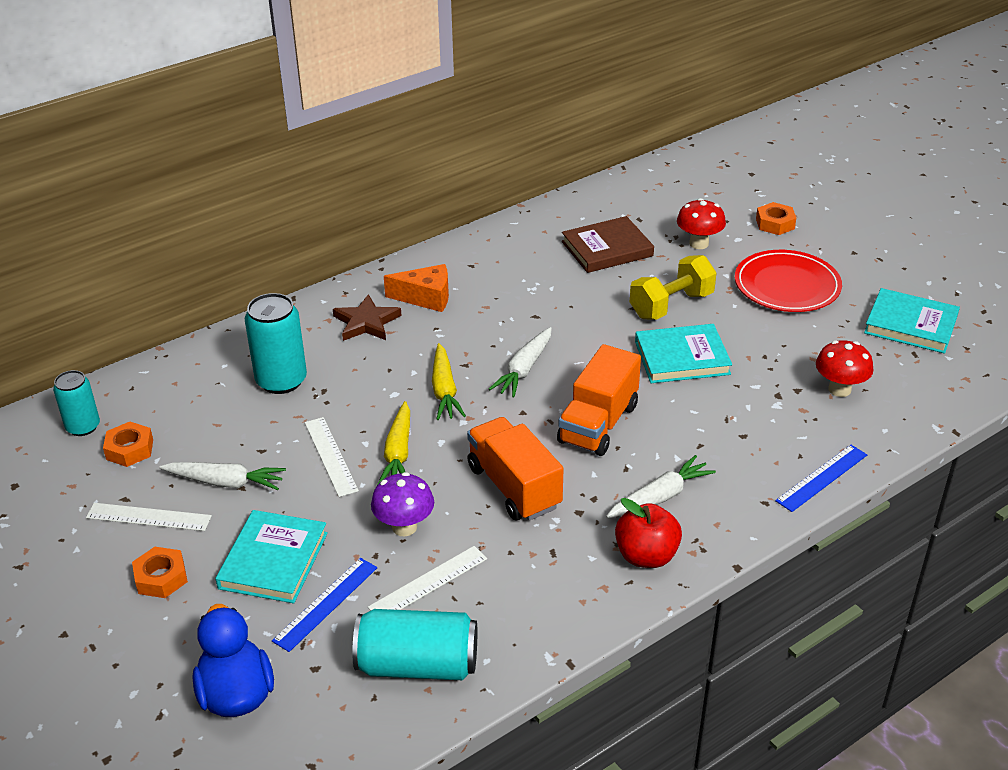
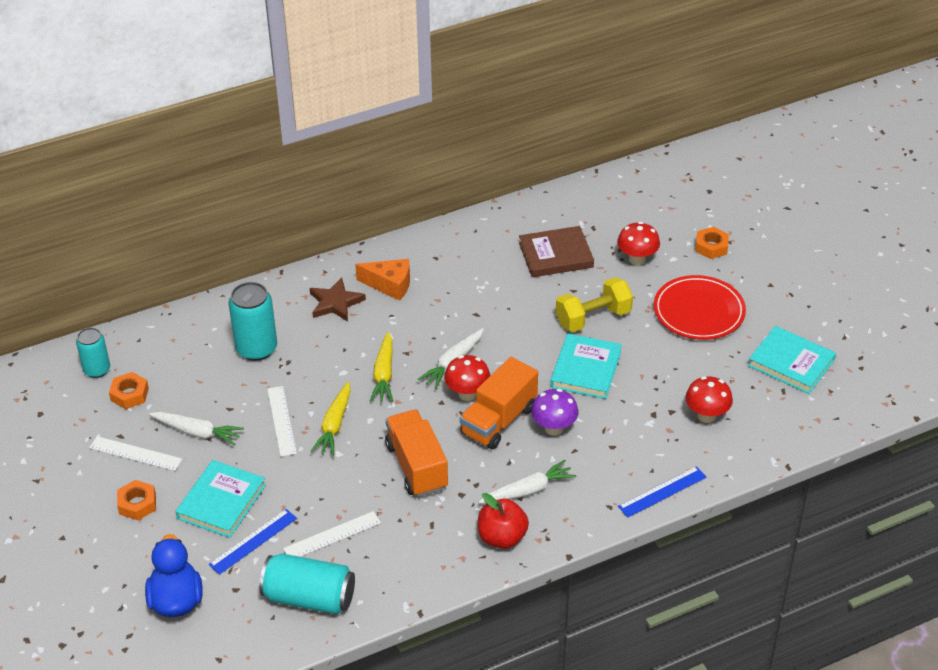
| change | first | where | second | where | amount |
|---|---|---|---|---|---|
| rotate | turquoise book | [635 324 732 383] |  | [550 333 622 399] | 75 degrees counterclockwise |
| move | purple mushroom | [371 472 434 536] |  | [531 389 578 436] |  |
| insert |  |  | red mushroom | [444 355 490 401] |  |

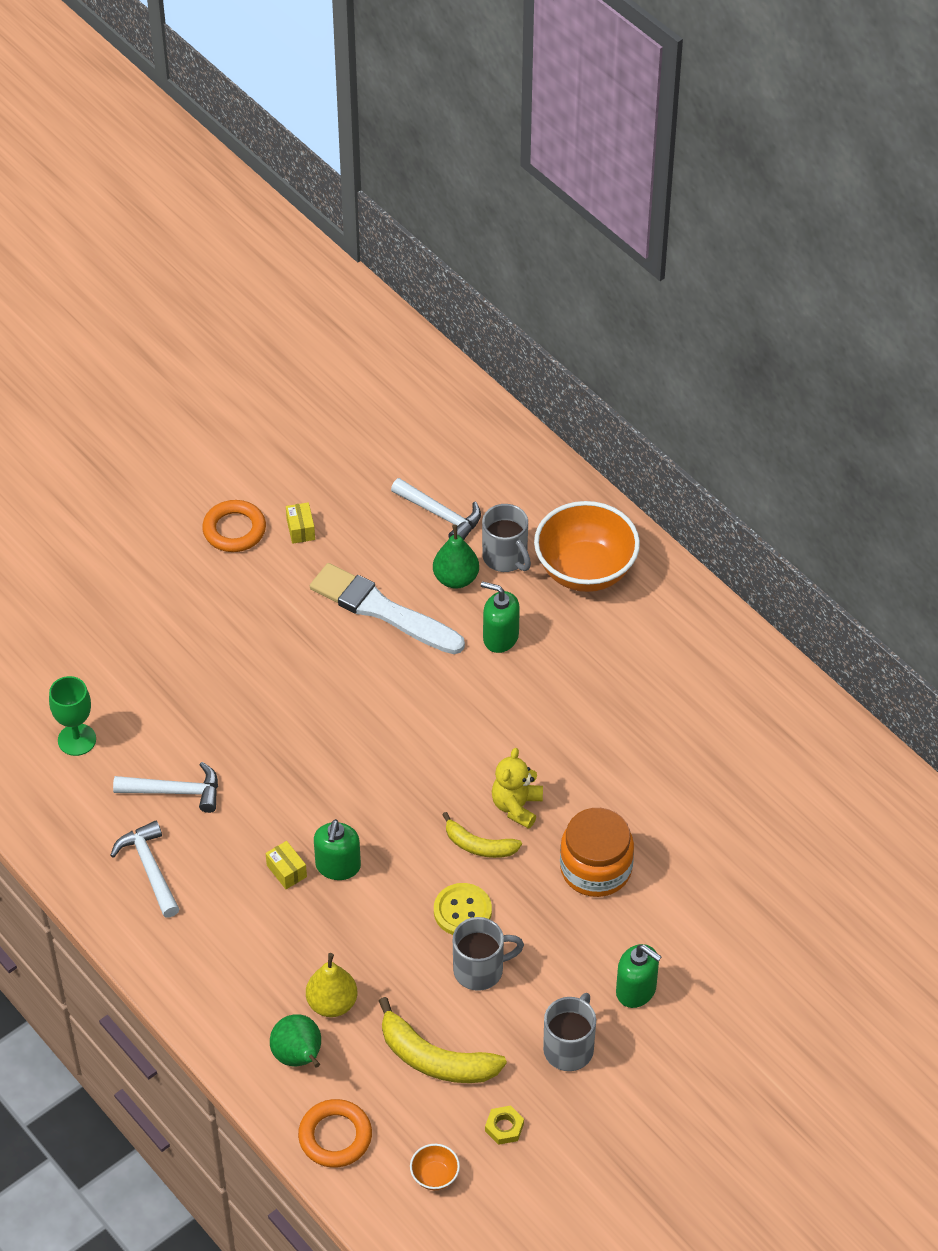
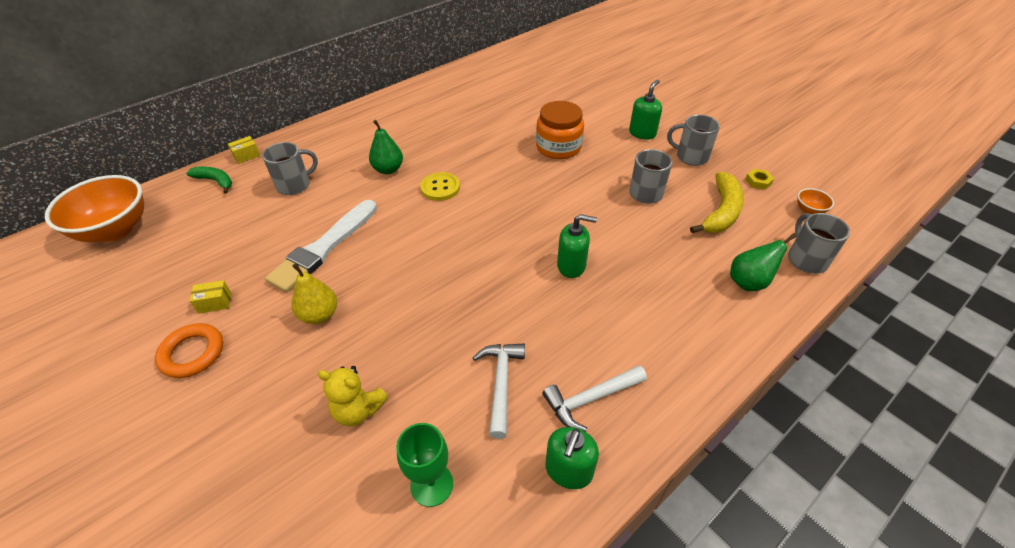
| change | first | where | second | where | amount |
|---|---|---|---|---|---|
| delete | white hammer | [391 478 481 540] |  |  |  |
| move | orange bowl | [534 501 640 592] |  | [45 175 144 242] |  |
| move | green pear | [433 525 479 589] |  | [369 120 403 174] |  |
| move | green soap dispenser | [481 581 520 653] |  | [545 427 599 489] |  |
| move | yellow teddy bear | [492 748 543 829] |  | [317 366 388 426] |  |
| delete | yellow banana | [442 812 522 858] |  |  |  |
| move | yellow box | [266 841 307 889] |  | [228 136 260 164] |  |
| move | yellow button | [434 883 492 935] |  | [420 172 460 201] |  |
| move | yellow pear | [306 953 357 1017] |  | [291 263 337 324] |  |
| replace | orange ring | [298 1099 372 1168] | grey mug | [788 213 850 274] |  |
| insert |  |  | green banana | [187 167 232 194] |  |

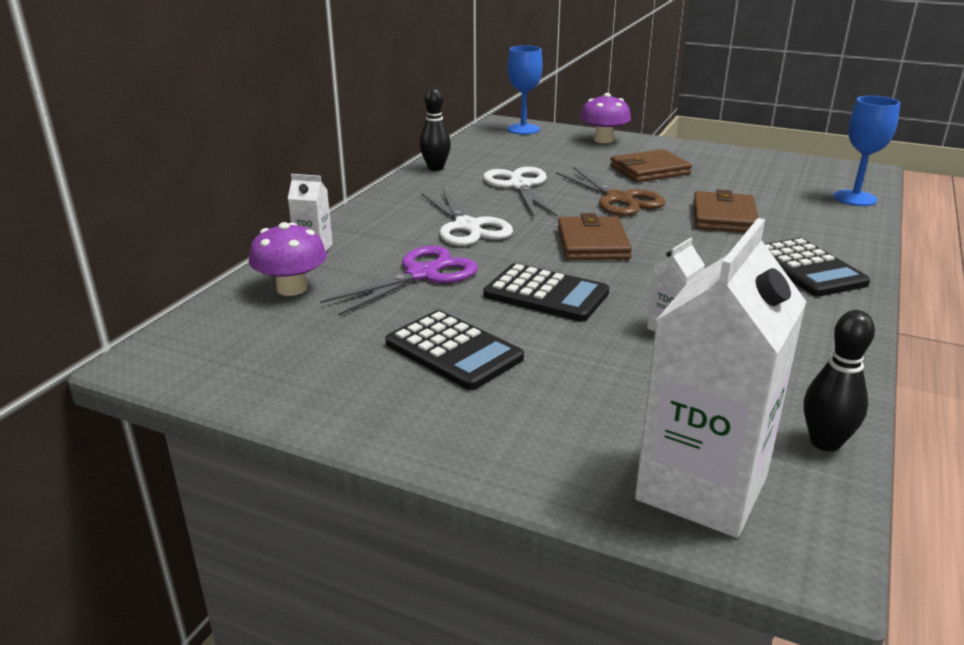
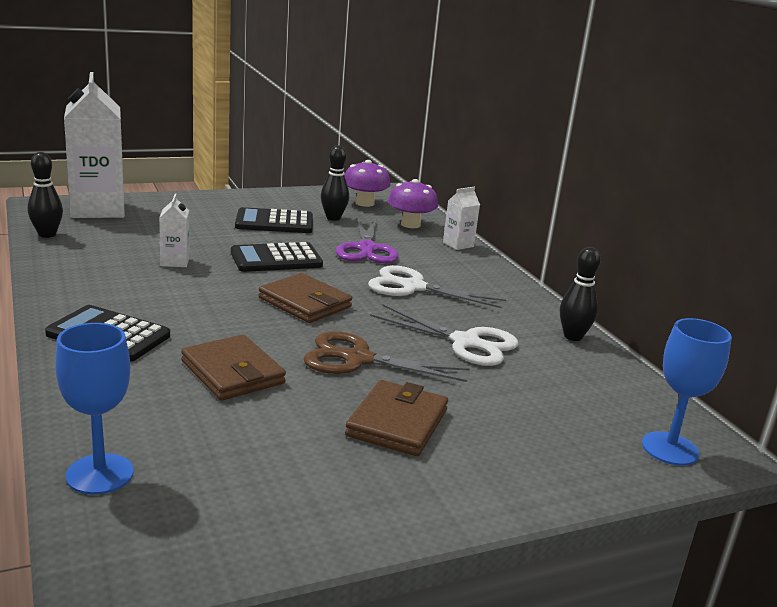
| change | first | where | second | where | amount |
|---|---|---|---|---|---|
| move | purple mushroom | [580 93 631 143] |  | [344 160 390 207] |  |
| insert |  |  | black bowling pin | [321 145 349 221] |  |

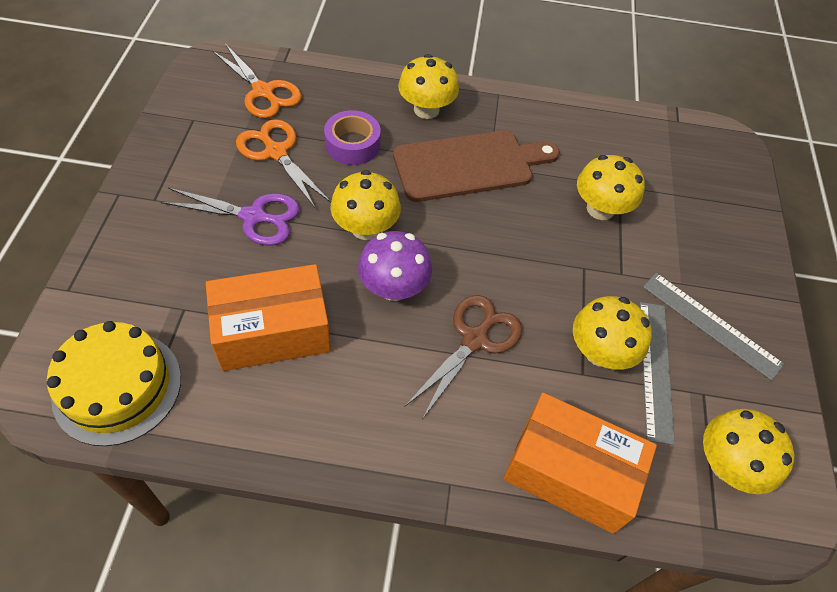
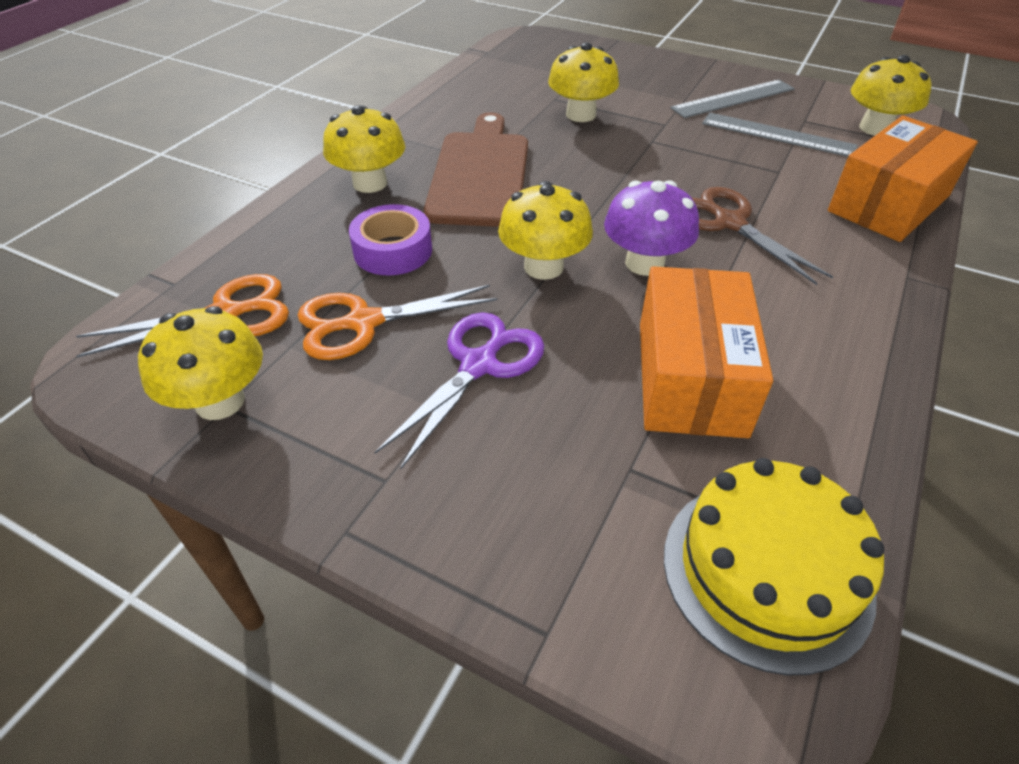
| change | first | where | second | where | amount |
|---|---|---|---|---|---|
| move | yellow mushroom | [573 296 652 370] |  | [138 306 263 420] |  |

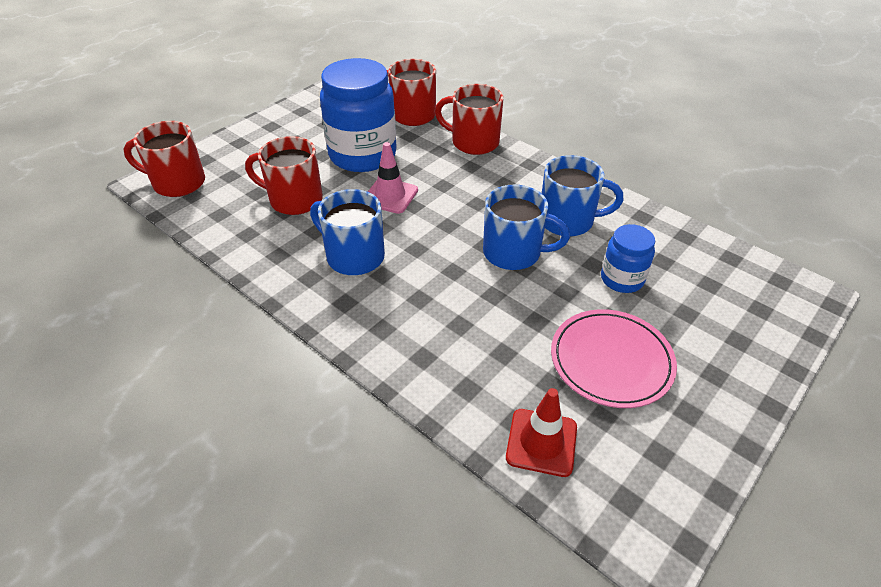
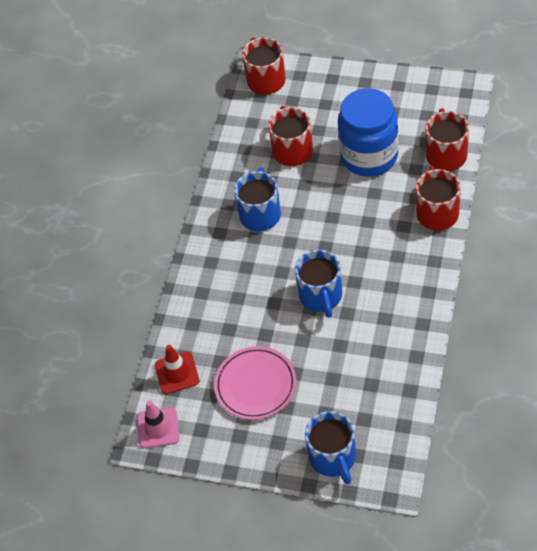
| change | first | where | second | where | amount |
|---|---|---|---|---|---|
| move | pink traffic cone | [368 142 418 214] |  | [137 401 179 448] |  |
| move | blue mug | [542 155 623 237] |  | [305 411 356 484] |  |
| delete | blue jar | [601 224 655 293] |  |  |  |

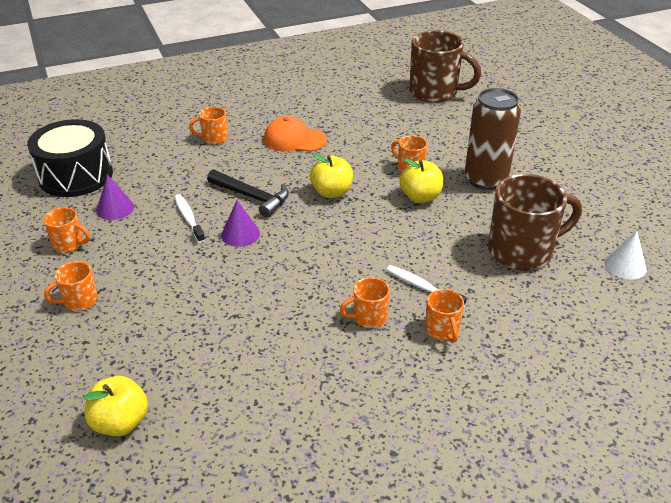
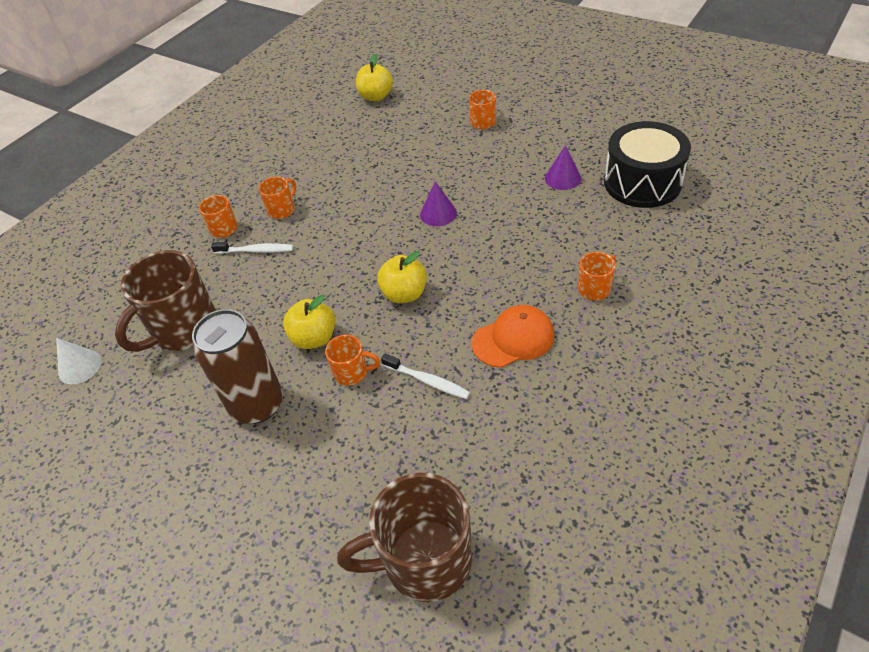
| change | first | where | second | where | amount |
|---|---|---|---|---|---|
| delete | black hammer | [207 169 289 218] |  |  |  |
| move | white toothbrush | [174 194 205 243] |  | [381 353 470 399] |  |
| delete | orange mug | [43 207 90 253] |  |  |  |

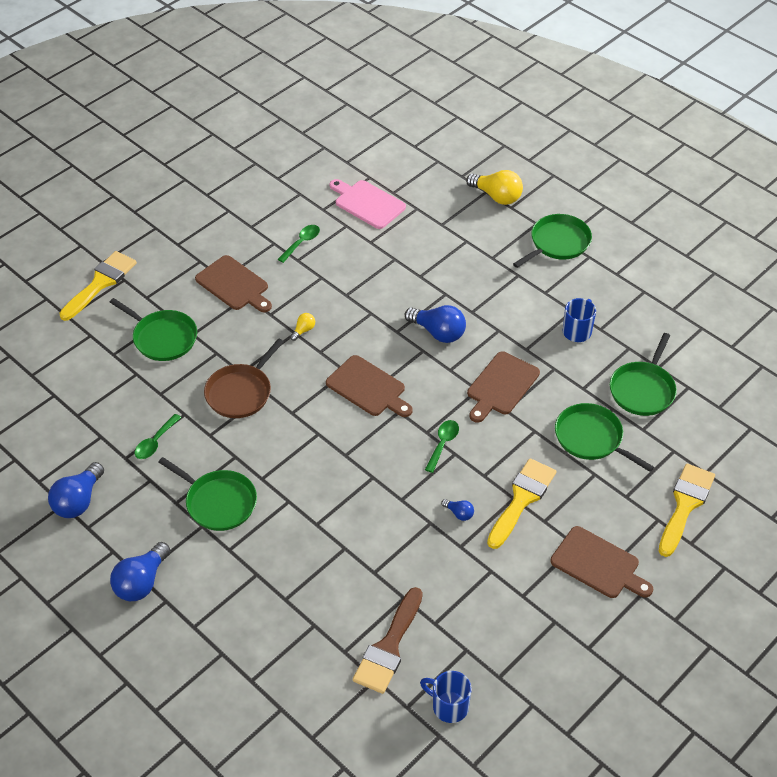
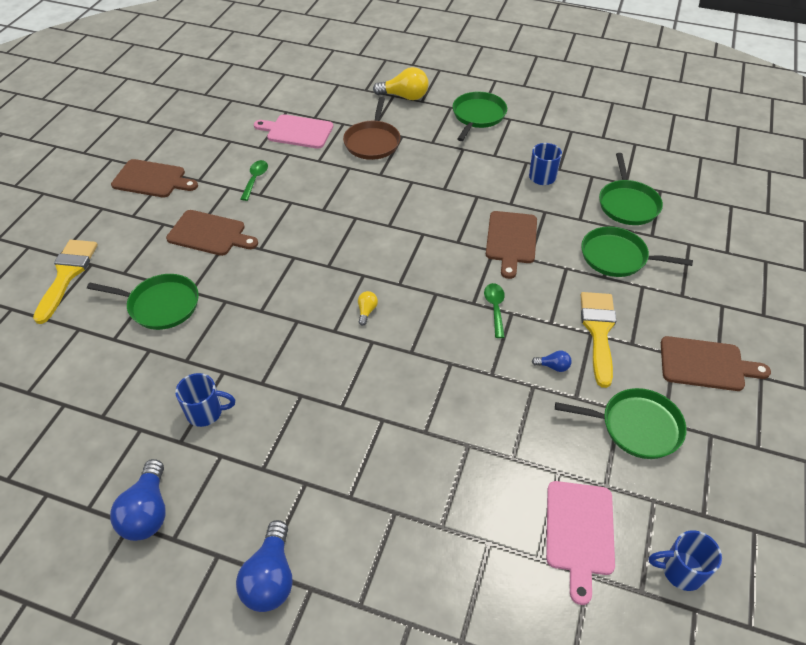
| change | first | where | second | where | amount |
|---|---|---|---|---|---|
| delete | blue light bulb | [405 305 466 343] |  |  |  |
| move | yellow light bulb | [290 313 315 341] |  | [358 291 378 326] |  |
| move | brown pan | [204 338 284 418] |  | [343 97 401 160] |  |
| move | brown cutting board | [326 355 413 417] |  | [111 159 198 198] |  |
| replace | green spoon | [135 414 181 459] | blue mug | [175 373 235 427] |  |
| move | green pan | [158 457 257 531] |  | [555 388 687 459] |  |
| delete | yellow brush | [659 464 715 557] |  |  |  |
| replace | brown brush | [353 587 423 694] | pink cutting board | [546 481 615 605] |  |

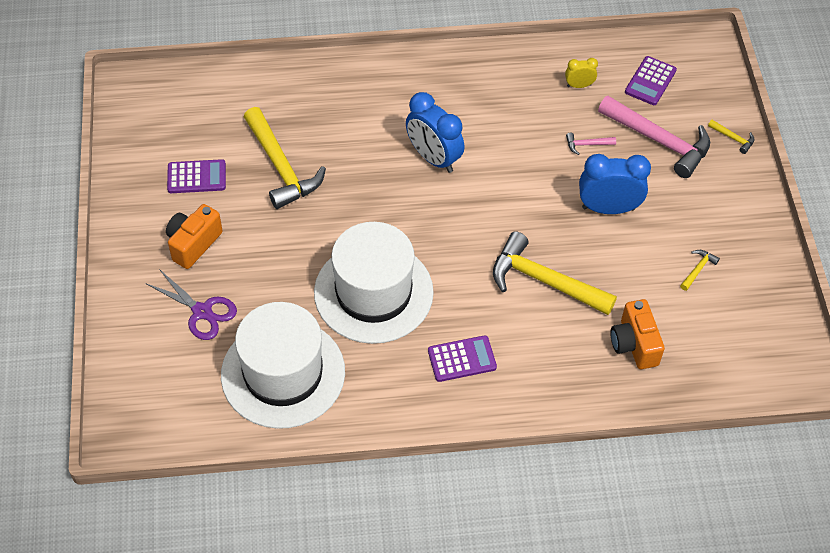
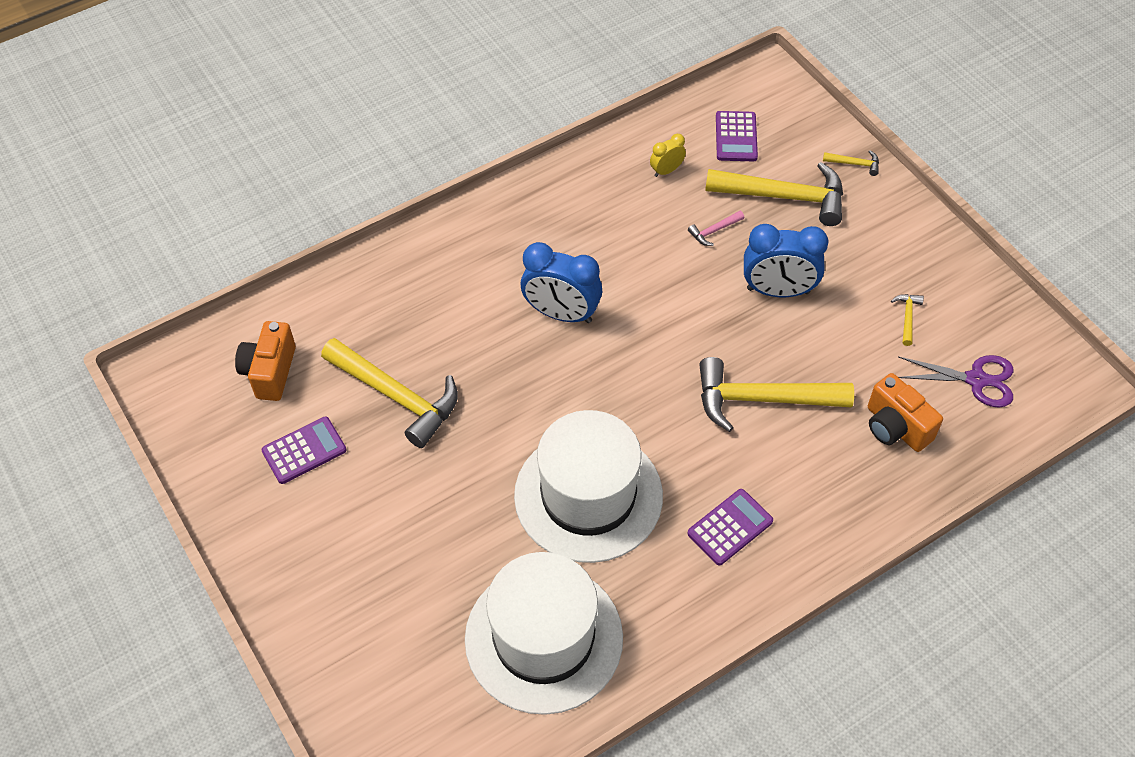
| change | first | where | second | where | amount |
|---|---|---|---|---|---|
| recolor | pink hammer | [598 96 710 178] | yellow hammer | [705 162 843 226] |  |
| rotate | blue clock | [579 154 651 214] |  | [744 224 829 297] | 150 degrees counterclockwise |
| move | orange camera | [166 204 223 269] |  | [235 321 296 401] |  |
| move | purple scissors | [145 269 237 340] |  | [898 355 1013 408] |  |

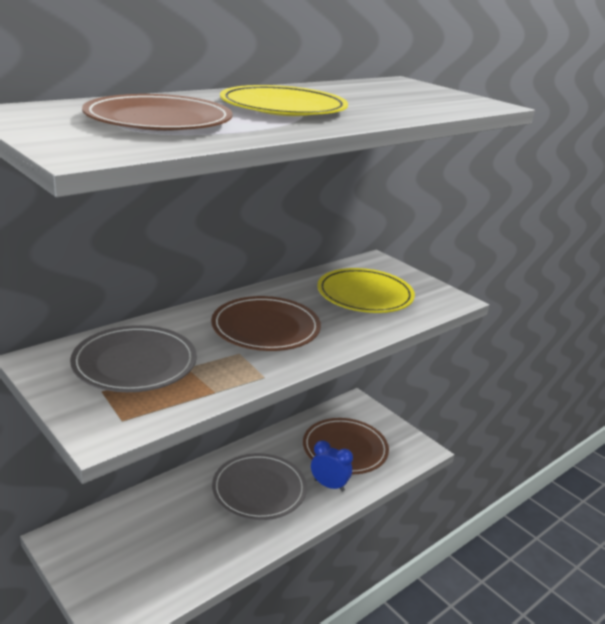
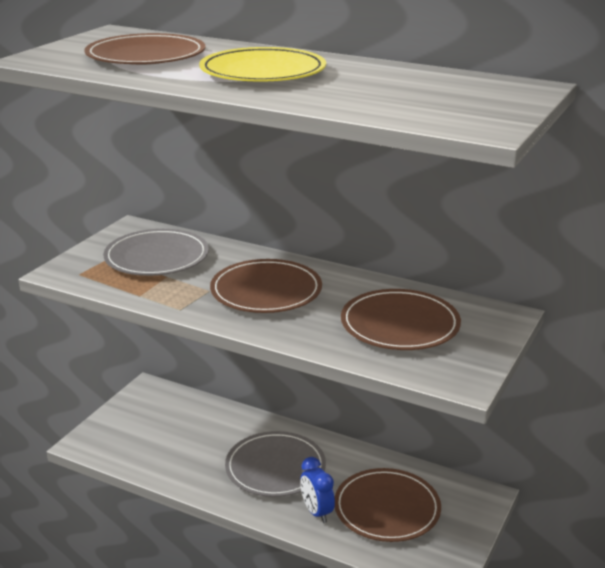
| change | first | where | second | where | amount |
|---|---|---|---|---|---|
| recolor | yellow plate | [317 268 415 313] | brown plate | [341 289 461 350] |  |
| rotate | blue clock | [311 440 353 492] |  | [300 457 335 523] | 150 degrees clockwise |

